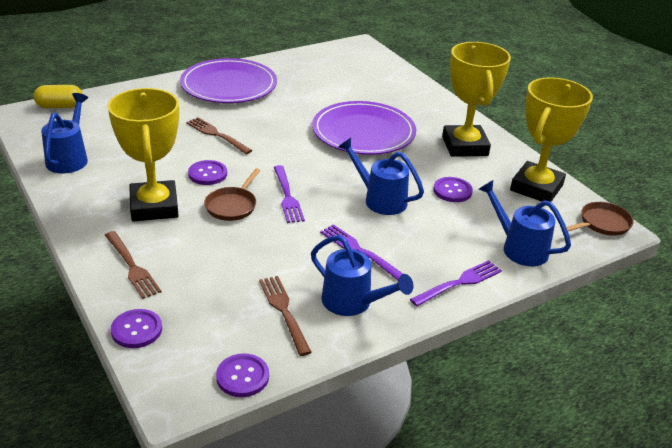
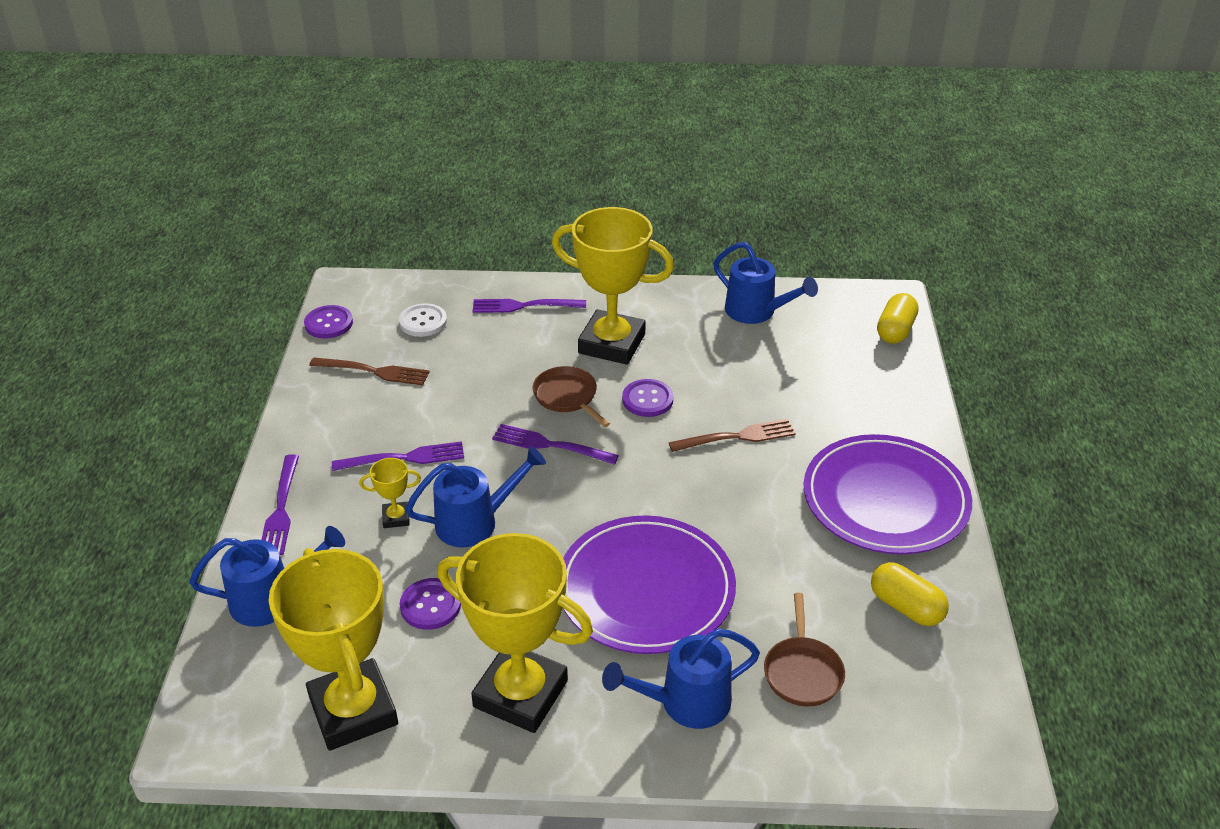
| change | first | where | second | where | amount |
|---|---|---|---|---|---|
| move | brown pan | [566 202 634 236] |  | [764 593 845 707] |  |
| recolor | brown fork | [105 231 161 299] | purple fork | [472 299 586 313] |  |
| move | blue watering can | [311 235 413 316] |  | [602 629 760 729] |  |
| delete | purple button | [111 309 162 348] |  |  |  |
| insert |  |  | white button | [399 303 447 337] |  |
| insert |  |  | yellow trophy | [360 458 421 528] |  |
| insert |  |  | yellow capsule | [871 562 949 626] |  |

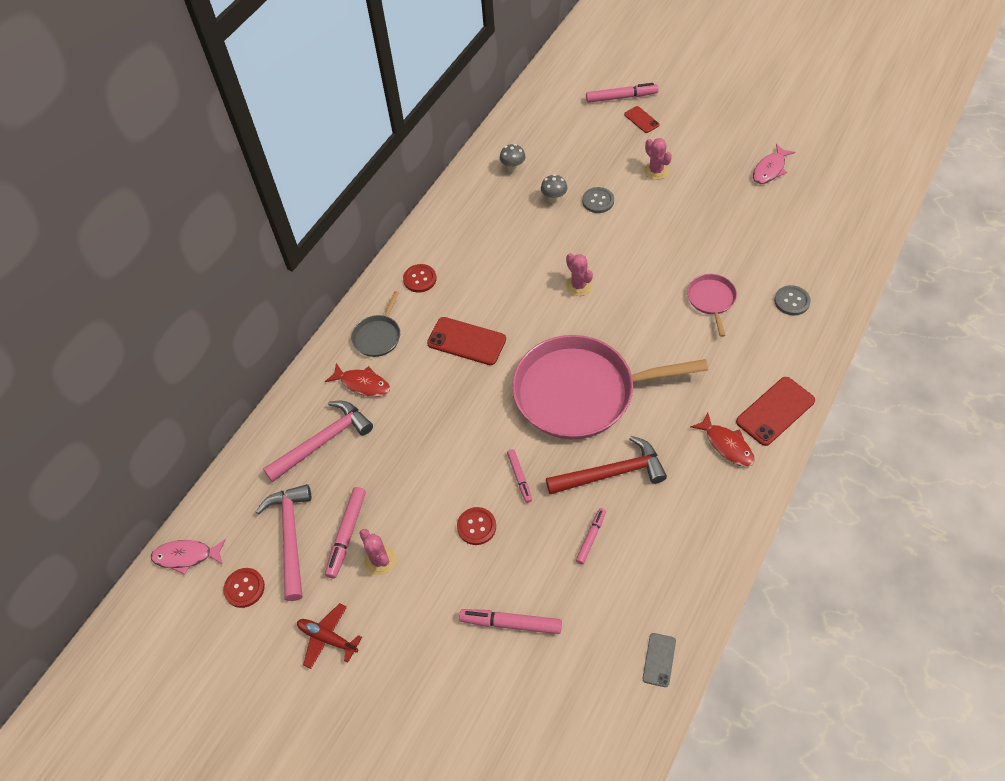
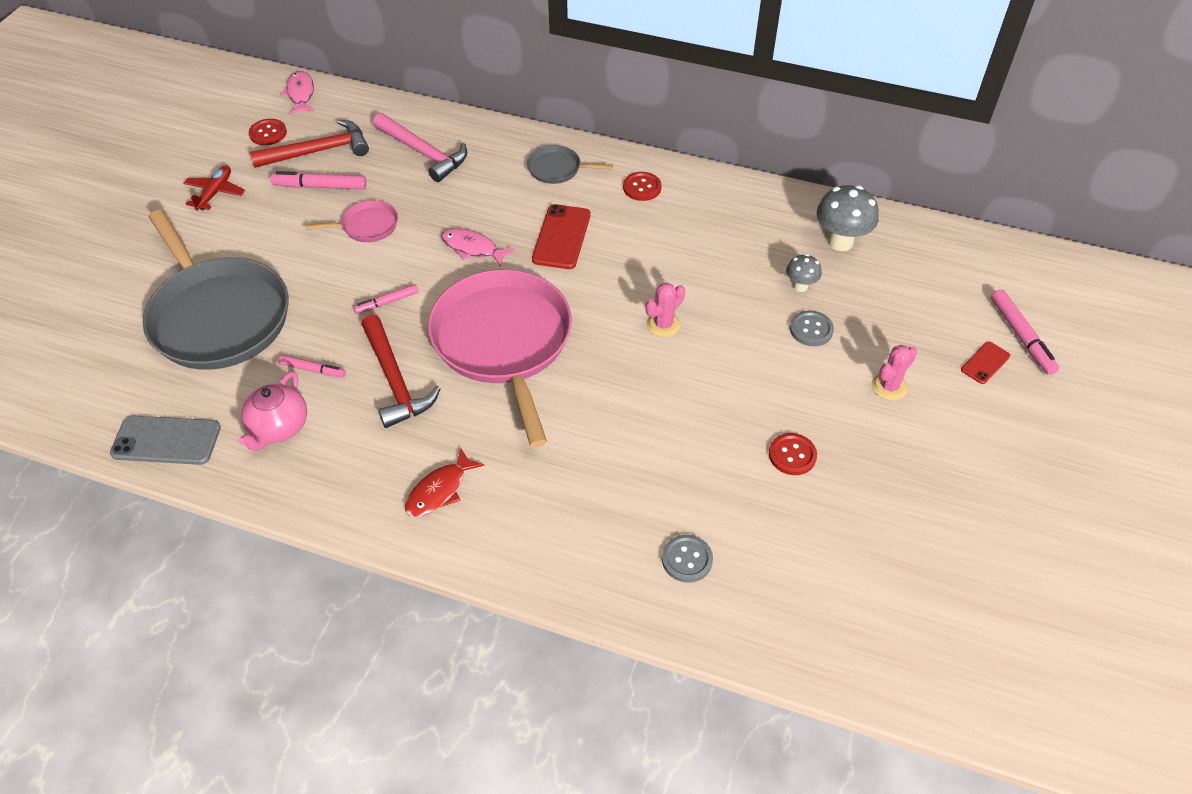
| change | first | where | second | where | amount |
|---|---|---|---|---|---|
| resize | grey mushroom | [500 144 526 173] |  | [817 185 879 251] | x1.79 |
| move | pink fish | [753 144 795 184] |  | [441 228 515 267] |  |
| move | pink pan | [687 274 737 337] |  | [305 200 398 242] |  |
| delete | red fish | [325 363 390 397] |  |  |  |
| delete | red phone | [736 377 815 446] |  |  |  |
| recolor | pink hammer | [256 484 311 601] | red hammer | [250 120 369 168] |  |
| move | red button | [457 507 496 545] |  | [769 433 817 475] |  |
| delete | pink cactus | [359 529 396 575] |  |  |  |
| replace | pink marker | [459 609 562 634] | grey pan | [143 210 289 370] |  |
| resize | grey phone | [643 633 676 687] |  | [110 416 221 465] | x1.77 |
| insert |  |  | pink teapot | [238 371 307 451] |  |

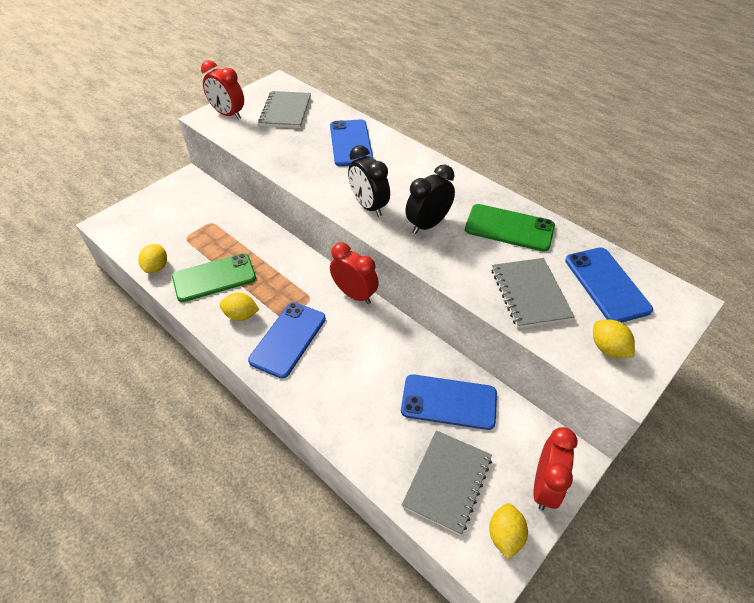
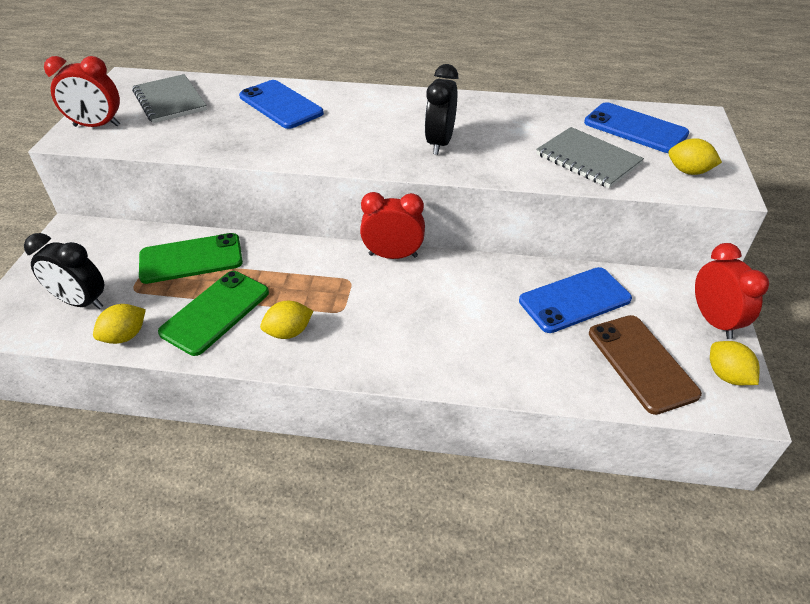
| change | first | where | second | where | amount |
|---|---|---|---|---|---|
| move | black clock | [348 145 390 217] |  | [24 233 104 309] |  |
| move | green phone | [465 204 555 252] |  | [139 233 243 284] |  |
| rotate | yellow lemon | [138 244 167 273] |  | [93 304 146 344] | 75 degrees clockwise |
| delete | blue phone | [248 302 326 378] |  |  |  |
| replace | grey notebook | [402 430 492 535] | brown phone | [589 315 702 415] |  |

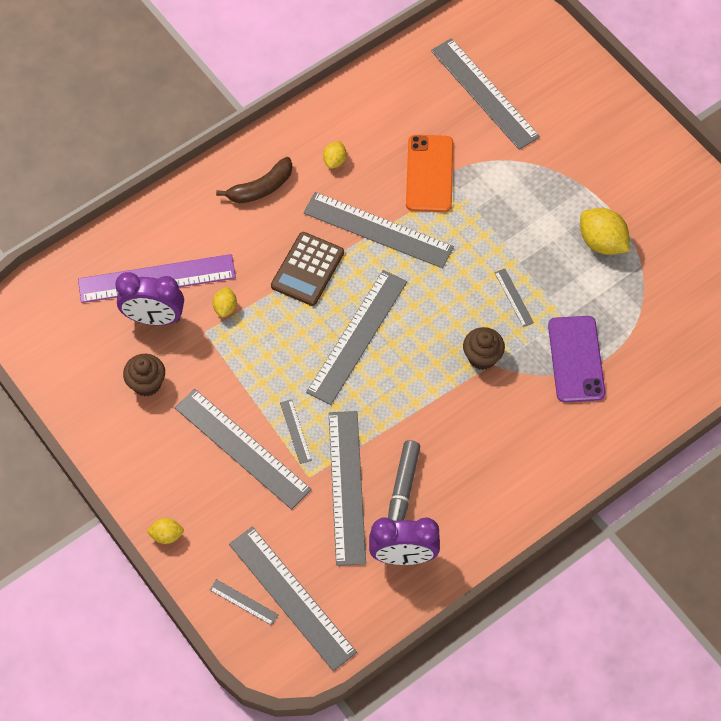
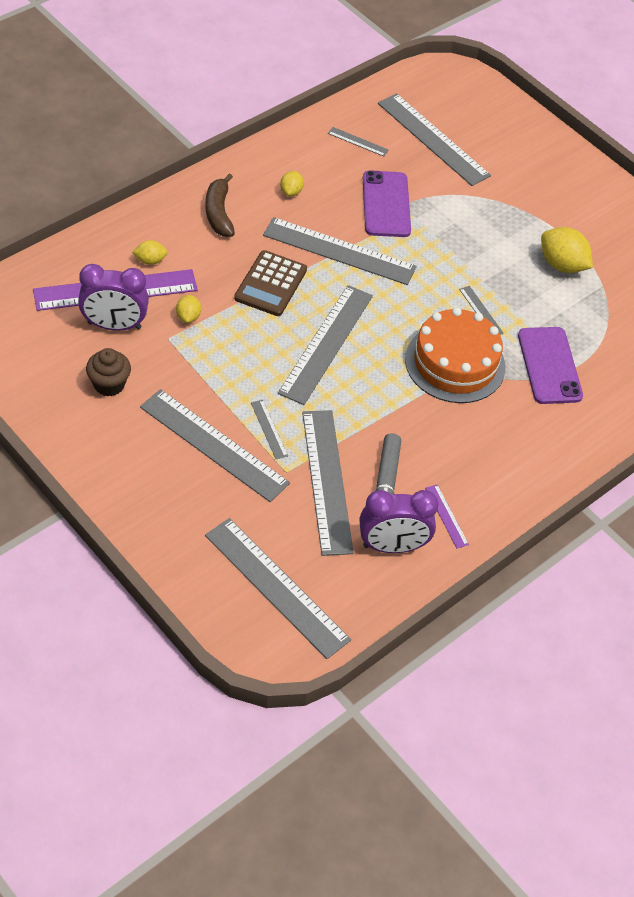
| change | first | where | second | where | amount |
|---|---|---|---|---|---|
| recolor | orange phone | [406 135 453 212] | purple phone | [363 170 411 237] |  |
| rotate | brown banana | [216 157 292 203] |  | [205 174 235 237] | 120 degrees clockwise |
| replace | brown cupcake | [463 327 505 370] | orange cake | [405 307 505 403] |  |
| move | yellow lemon | [146 518 184 544] |  | [132 240 168 265] |  |
| move | grey ruler | [209 579 279 626] |  | [328 127 389 157] |  |
| insert |  |  | purple ruler | [425 484 469 548] |  |

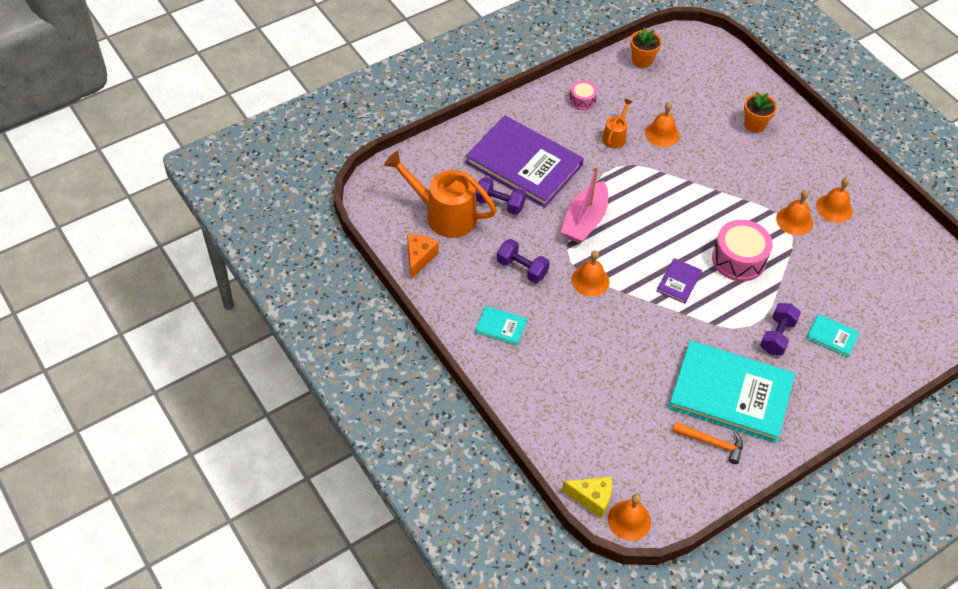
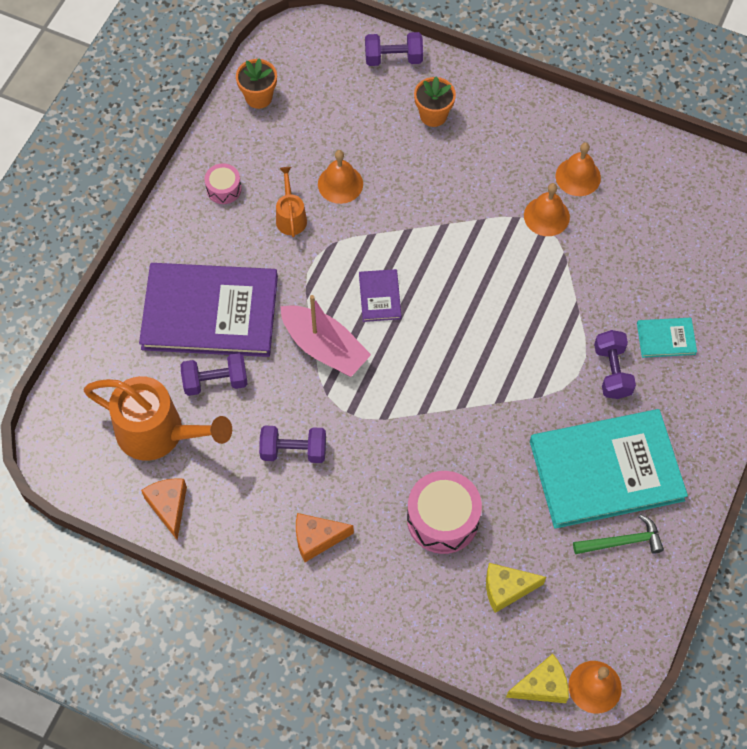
| change | first | where | second | where | amount |
|---|---|---|---|---|---|
| rotate | orange watering can | [384 151 497 238] |  | [83 376 232 461] | 150 degrees counterclockwise |
| rotate | pink boat | [561 166 608 243] |  | [280 295 371 377] | 45 degrees counterclockwise |
| move | pink drum | [712 220 772 281] |  | [407 471 482 554] |  |
| delete | orange bell | [571 250 609 297] |  |  |  |
| move | purple book | [657 258 702 304] |  | [359 269 401 322] |  |
| replace | turquoise book | [475 306 527 346] | orange cheese | [296 513 354 562] |  |
| recolor | orange hammer | [672 422 743 464] | green hammer | [573 514 664 554] |  |
| insert |  |  | purple dumbbell | [365 32 423 66] |  |
| insert |  |  | yellow cheese | [486 563 546 613] |  |

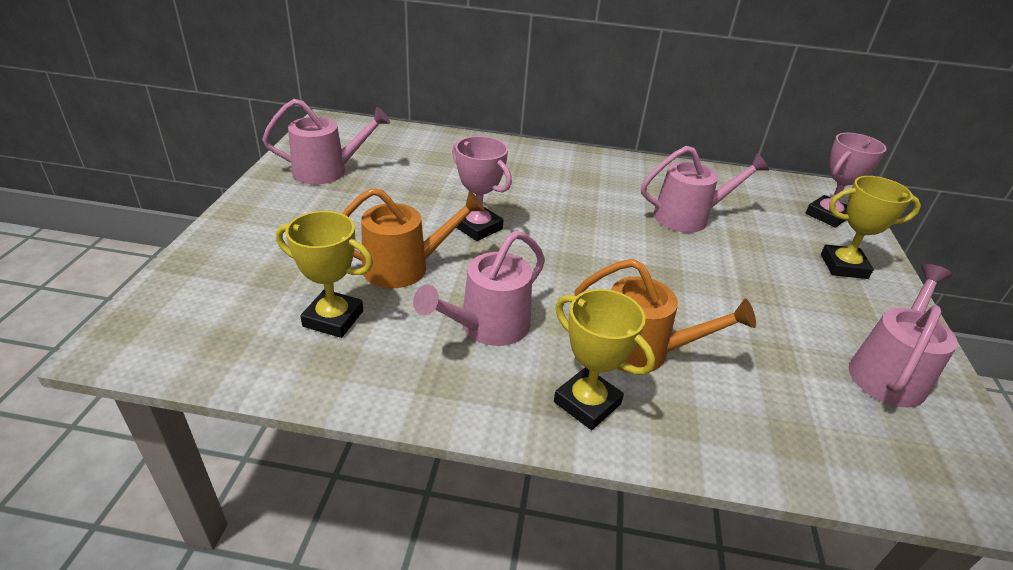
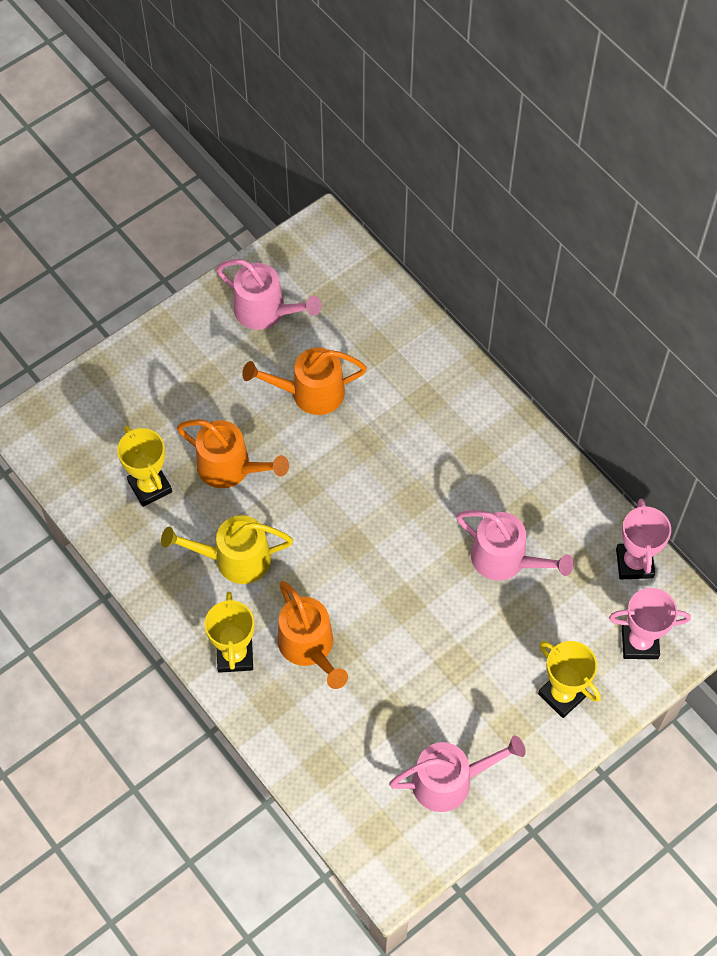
| change | first | where | second | where | amount |
|---|---|---|---|---|---|
| move | pink trophy | [452 136 512 241] |  | [616 499 671 579] |  |
| recolor | pink watering can | [413 231 545 346] | yellow watering can | [161 515 293 584] |  |
| insert |  |  | orange watering can | [242 348 367 415] |  |

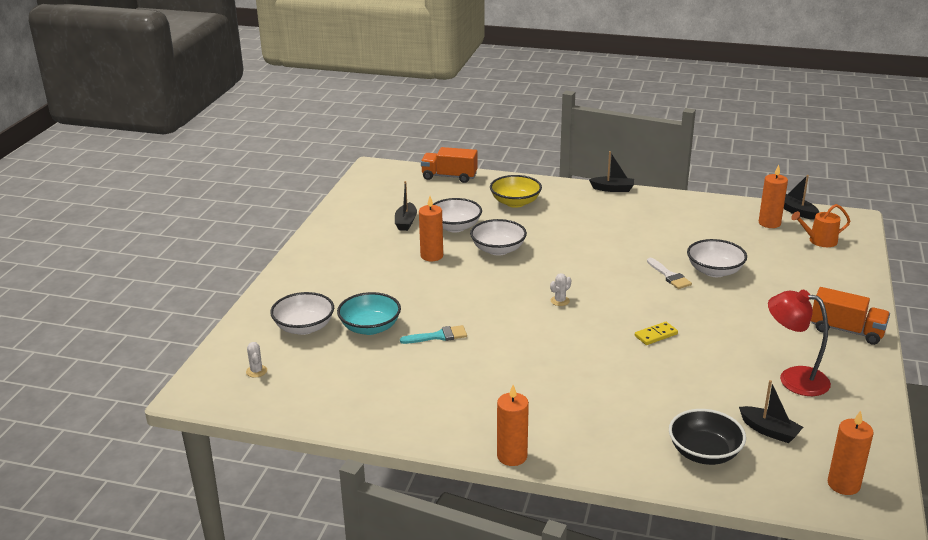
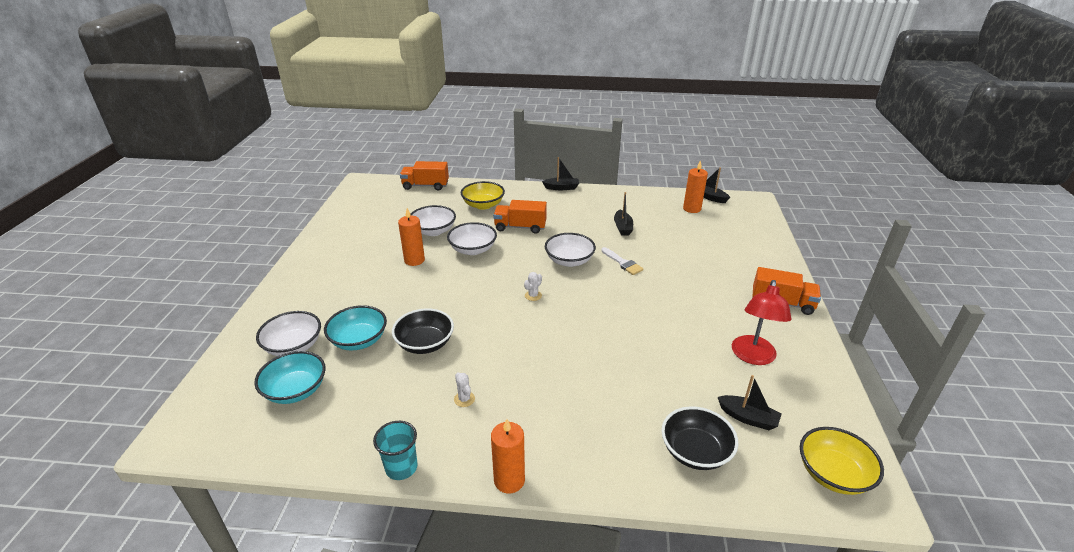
| change | first | where | second | where | amount |
|---|---|---|---|---|---|
| move | black boat | [395 181 417 231] |  | [614 192 633 236] |  |
| delete | orange watering can | [791 204 850 247] |  |  |  |
| move | white bowl | [687 239 747 277] |  | [545 233 596 267] |  |
| rotate | red lamp | [768 290 831 396] |  | [732 280 791 365] | 90 degrees counterclockwise |
| delete | yellow domino | [635 322 678 345] |  |  |  |
| replace | turquoise brush | [400 325 467 344] | black bowl | [392 308 454 354] |  |
| move | white cactus | [246 342 267 378] |  | [454 372 475 407] |  |
| replace | orange candle | [828 410 873 495] | yellow bowl | [800 427 884 495] |  |
| insert |  |  | orange truck | [493 200 547 234] |  |
| insert |  |  | turquoise bowl | [254 351 326 404] |  |
| insert |  |  | turquoise cup | [373 421 418 480] |  |

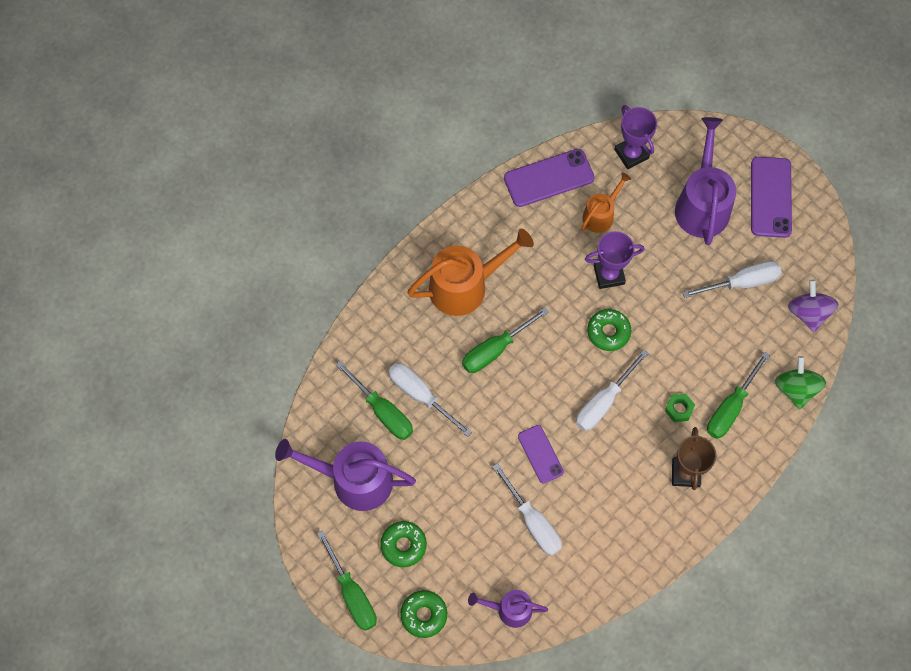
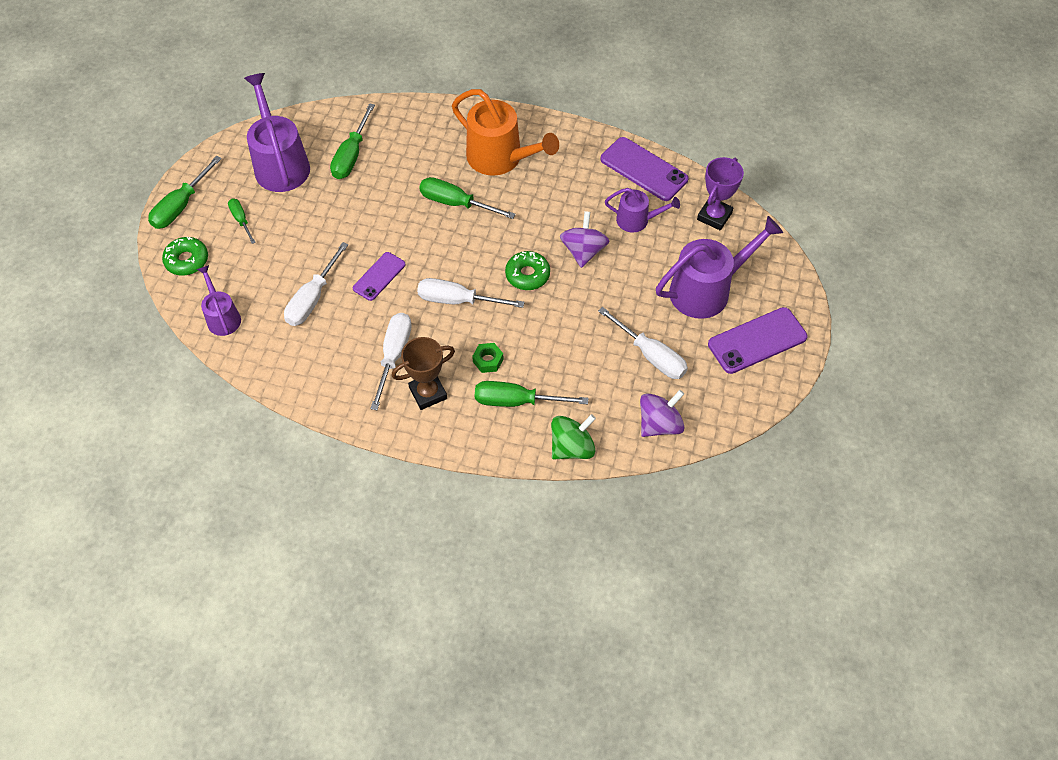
| change | first | where | second | where | amount |
|---|---|---|---|---|---|
| recolor | orange watering can | [581 172 631 233] | purple watering can | [605 188 680 233] |  |
| replace | purple trophy | [585 231 644 289] | purple spinning top | [560 211 609 268] |  |
| move | white screwdriver | [388 363 472 437] |  | [370 313 412 410] |  |
| replace | green donut | [380 521 427 567] | green screwdriver | [228 199 256 244] |  |

